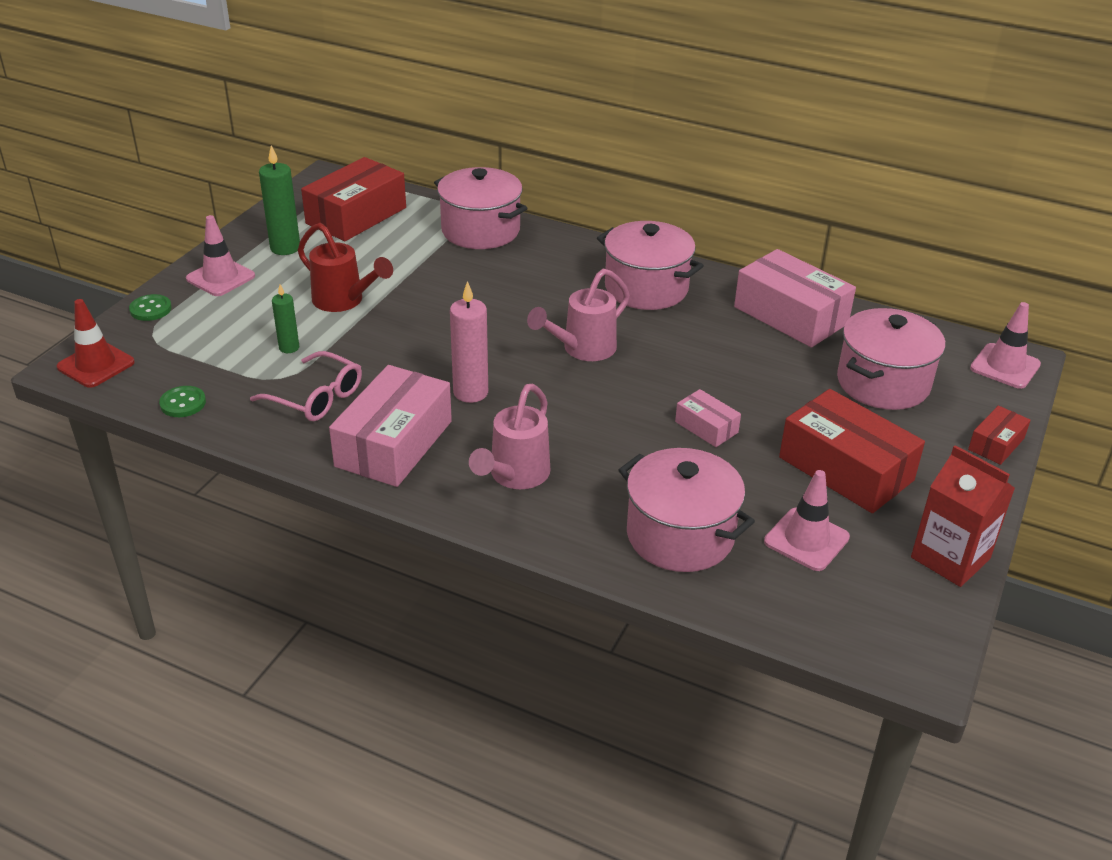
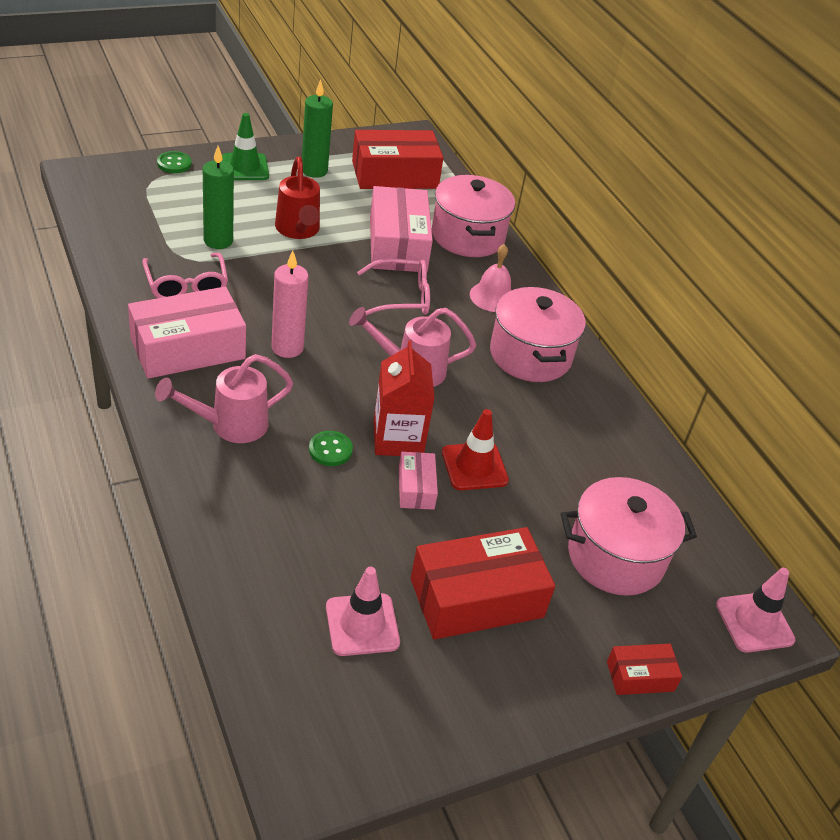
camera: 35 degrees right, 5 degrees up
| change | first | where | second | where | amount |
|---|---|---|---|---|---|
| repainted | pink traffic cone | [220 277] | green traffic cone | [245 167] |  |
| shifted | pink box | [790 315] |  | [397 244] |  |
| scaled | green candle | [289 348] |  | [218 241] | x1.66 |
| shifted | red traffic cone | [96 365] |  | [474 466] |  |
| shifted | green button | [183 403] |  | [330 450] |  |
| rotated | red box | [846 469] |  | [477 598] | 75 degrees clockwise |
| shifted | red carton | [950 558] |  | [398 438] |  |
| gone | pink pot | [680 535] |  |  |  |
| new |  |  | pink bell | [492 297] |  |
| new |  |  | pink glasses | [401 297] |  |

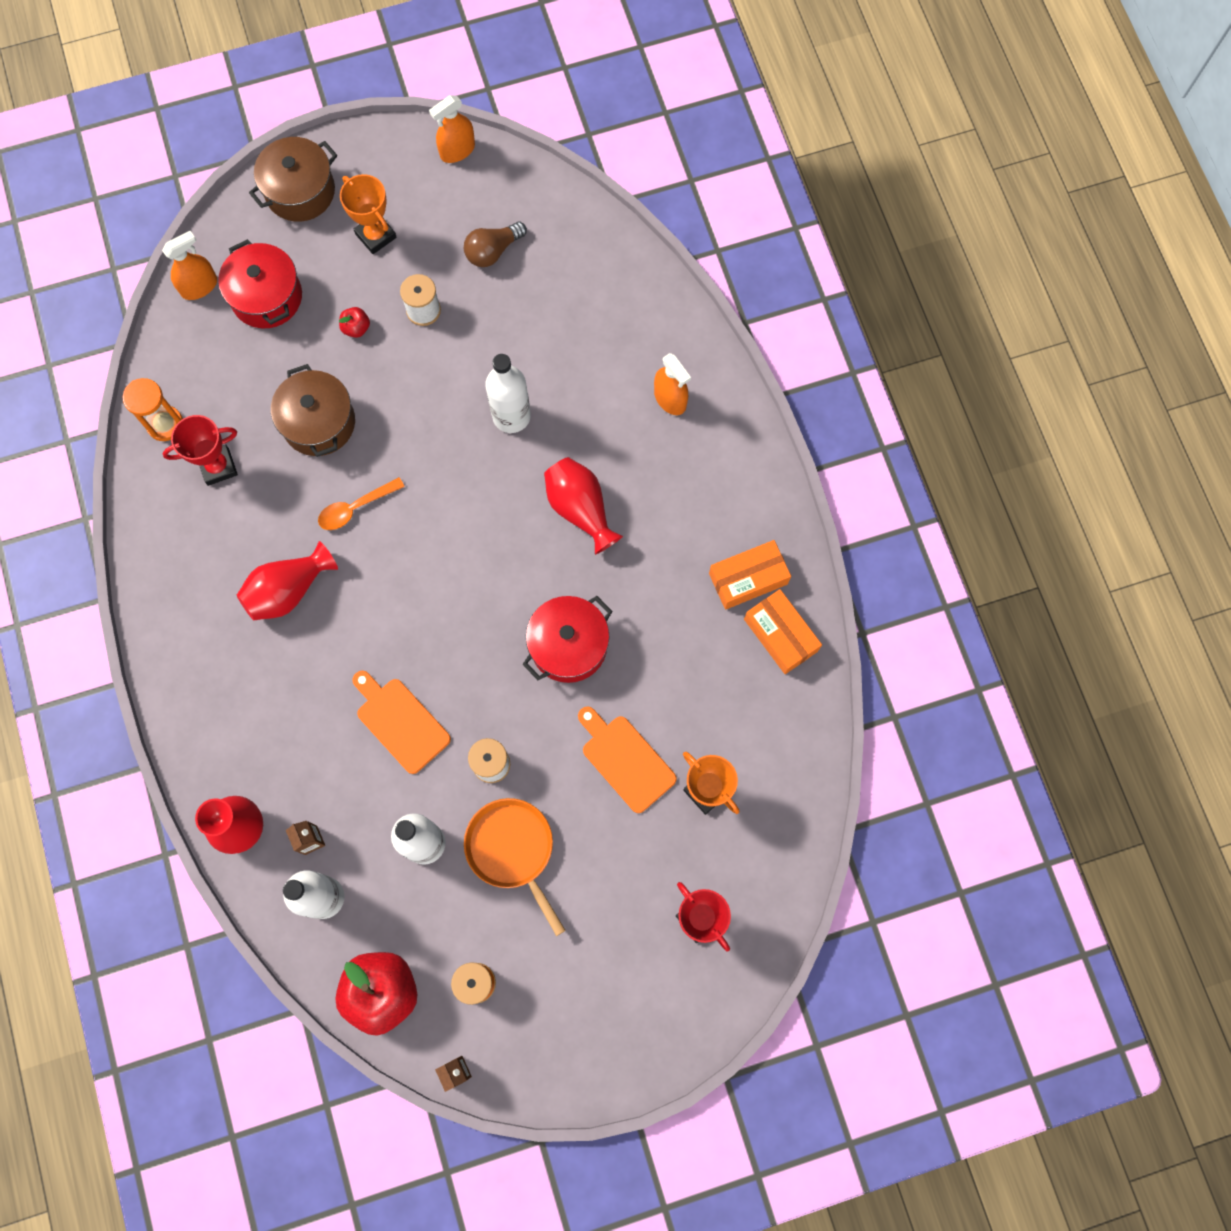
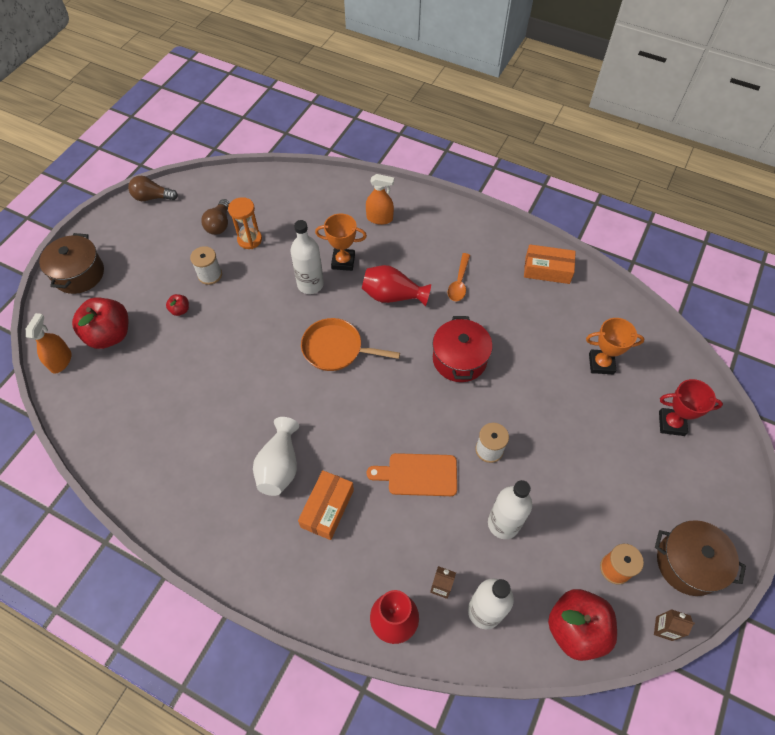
camera: 45 degrees left, 15 degrees down
| change | first | where | second | where | amount |
|---|---|---|---|---|---|
| swapped | orange spray bottle | [457 150] | brown light bulb | [152 197] |  |
| shifted | orange trophy | [376 235] |  | [343 261] |  |
| swapped | red pot | [266 297] | red apple | [109 335] |  |
| shifted | brown pot | [319 422] |  | [688 563] |  |
| shifted | orange hourglass | [165 424] |  | [249 240] |  |
| gone | red trophy | [218 467] |  |  |  |
| shifted | orange spoon | [355 508] |  | [459 283] |  |
| shifted | orange box | [748 579] |  | [327 508] |  |
| repainted | red vase | [288 590] | white vase | [279 466] |  |
| gone | orange cutting board | [625 760] |  |  |  |
| shifted | orange pan | [512 850] |  | [336 349] |  |

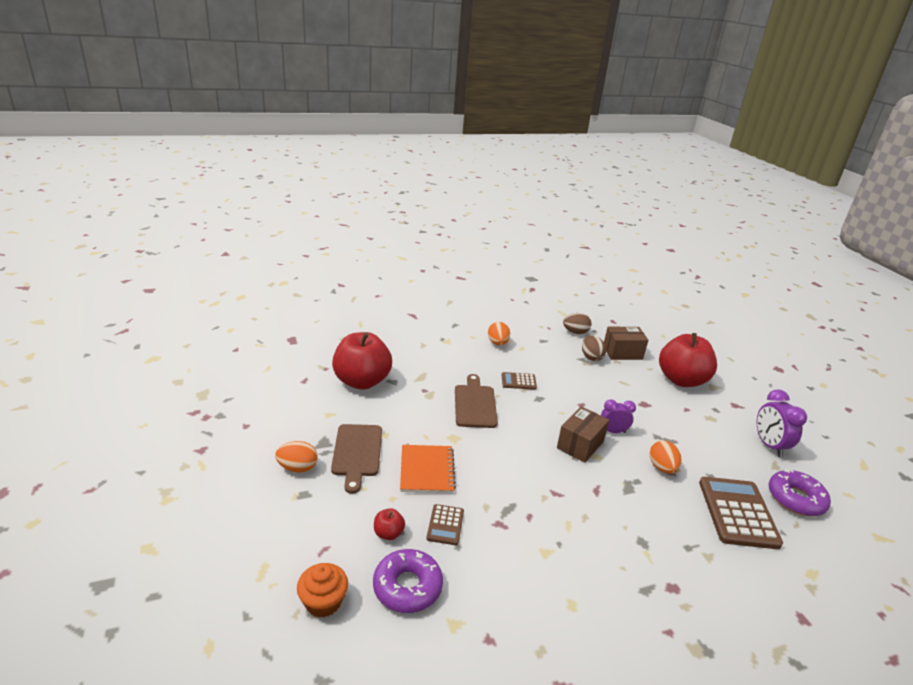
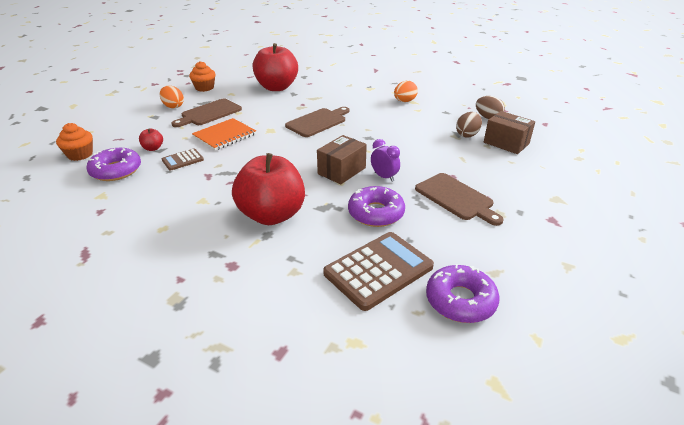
camera: 50 degrees right, 5 degrees up
| change | first | where | second | where | amount |
|---|---|---|---|---|---|
| shifted | red apple | [681 380] |  | [272 215] |  |
| gone | brown calculator | [518 381] |  |  |  |
| gone | purple clock | [769 445] |  |  |  |
| rotated | brown box | [580 445] |  | [342 171] | 45 degrees counterclockwise |
| swapped | orange egg | [662 468] | purple donut | [376 213] |  |
| new |  |  | orange cupcake | [204 88] |  |
| new |  |  | brown cutting board | [456 198] |  |

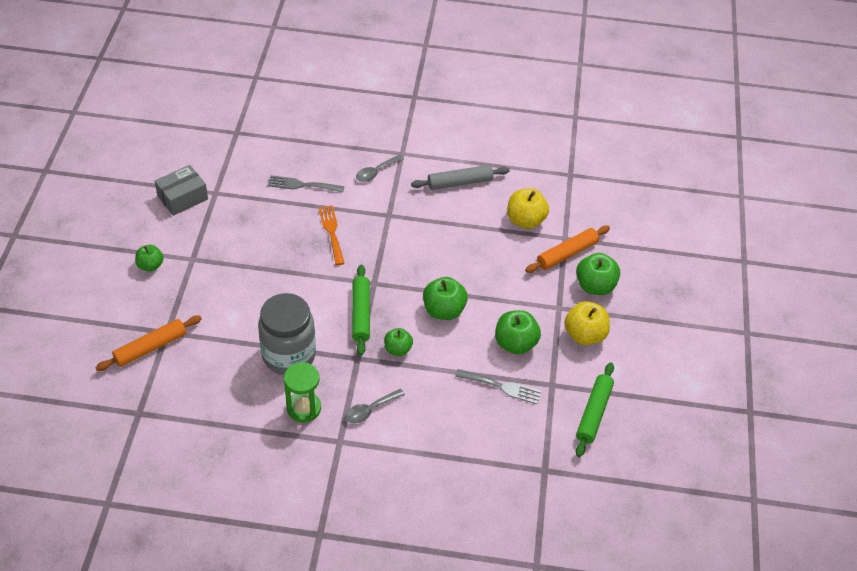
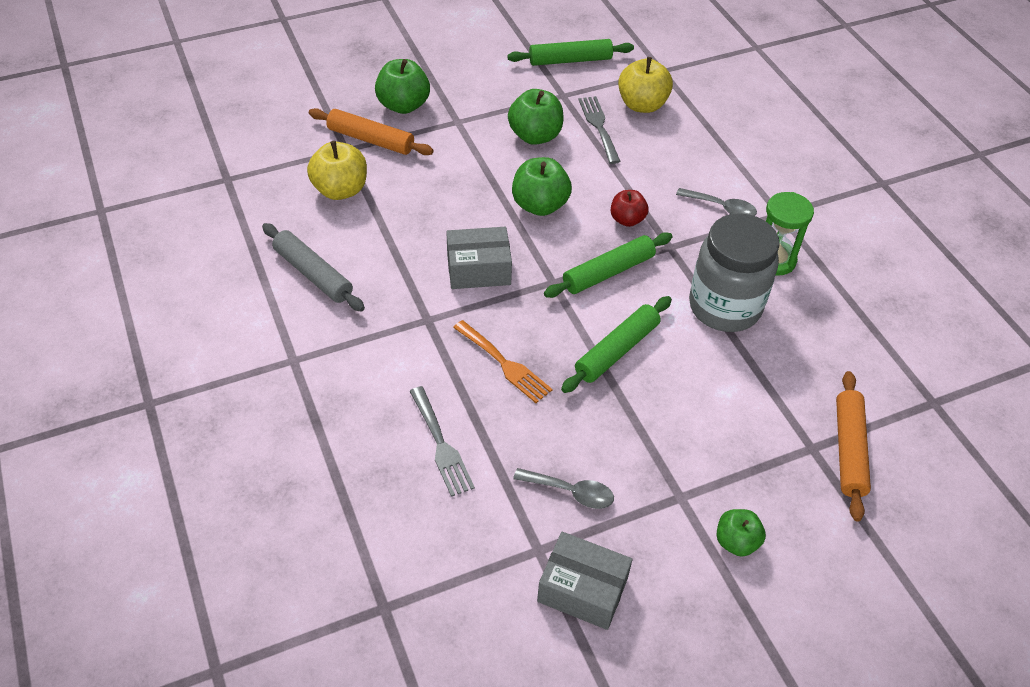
camera: 120 degrees left, 0 degrees up
| change | first | where | second | where | amount |
|---|---|---|---|---|---|
| shifted | grey spoon | [376 172] |  | [571 492] |  |
| rotated | orange fork | [331 232] |  | [504 364] | 90 degrees counterclockwise |
| shifted | yellow apple | [584 335] |  | [642 105] |  |
| rotated | orange rolling pin | [150 348] |  | [849 450] | 75 degrees clockwise |
| repainted | green apple | [398 349] | red apple | [627 219] |  |
| new |  |  | grey box | [478 269] |  |
| new |  |  | green rolling pin | [617 350] |  |

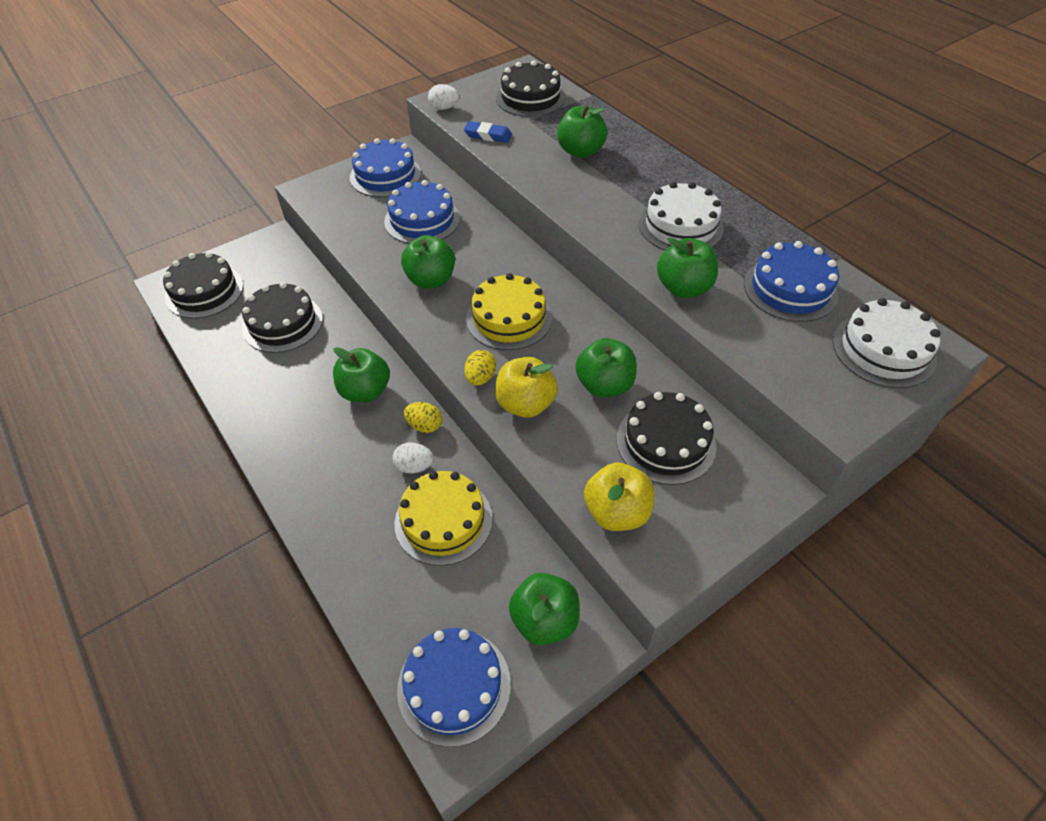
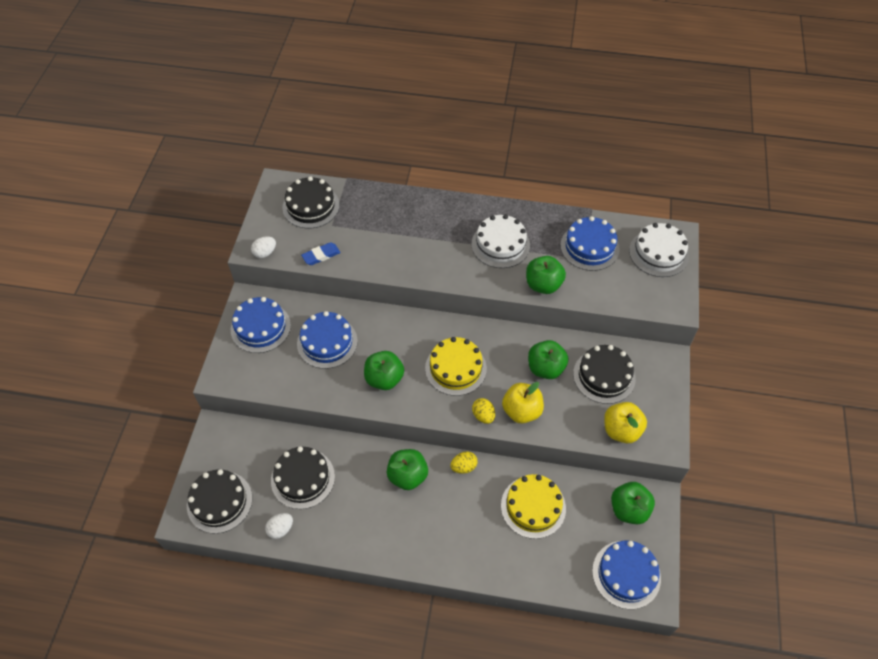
camera: 45 degrees left, 5 degrees up
| change | first | where | second | where | amount |
|---|---|---|---|---|---|
| gone | green apple | [580 151] |  |  |  |
| shifted | white egg | [414 466] |  | [280 529] |  |

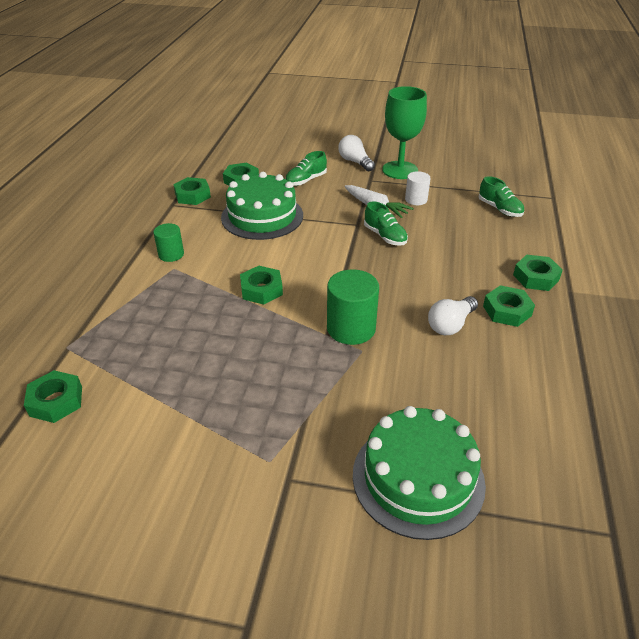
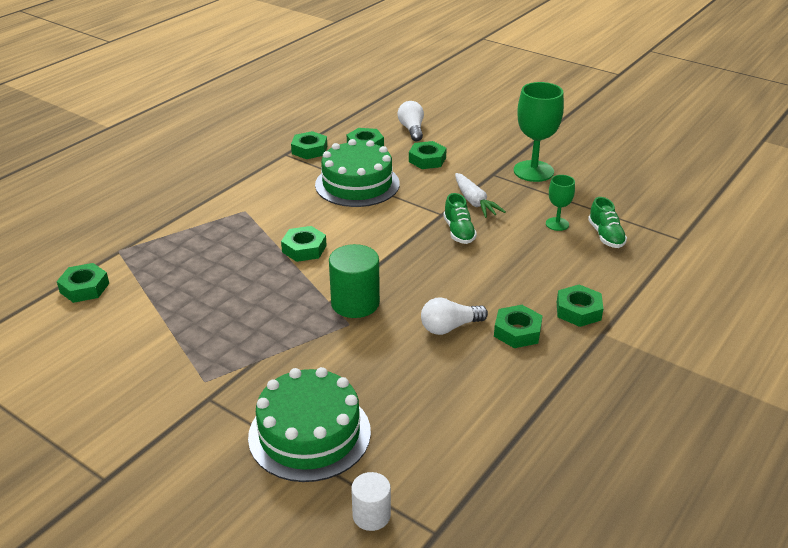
camera: 25 degrees right, 5 degrees down
| change | first | where | second | where | amount |
|---|---|---|---|---|---|
| shifted | white light bulb | [355 162] |  | [412 129] |  |
| swapped | green shoe | [306 180] | green nut | [427 160] |  |
| shifted | white cylinder | [416 199] |  | [371 515] |  |
| gone | green cylinder | [171 254] |  |  |  |
| new |  |  | green goblet | [557 224] |  |

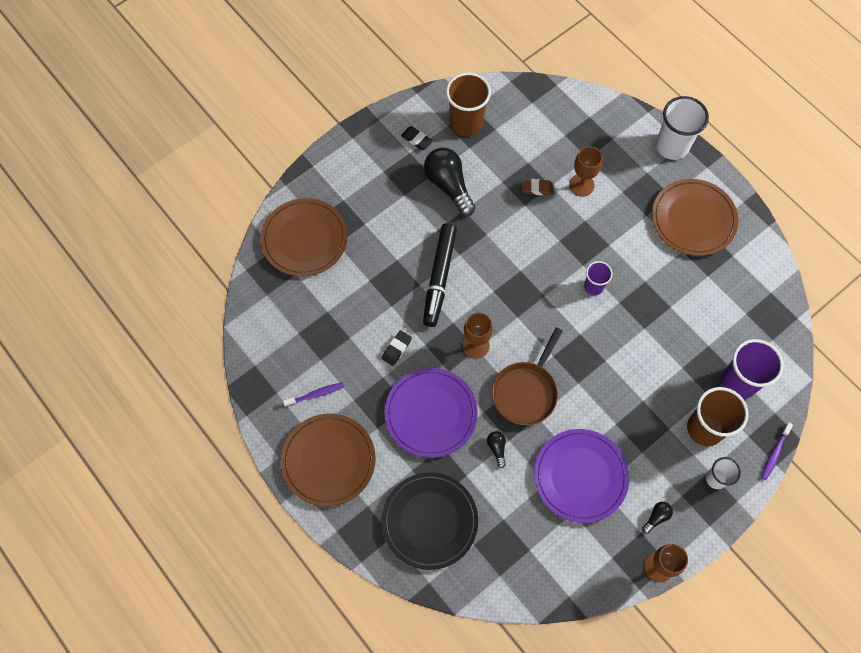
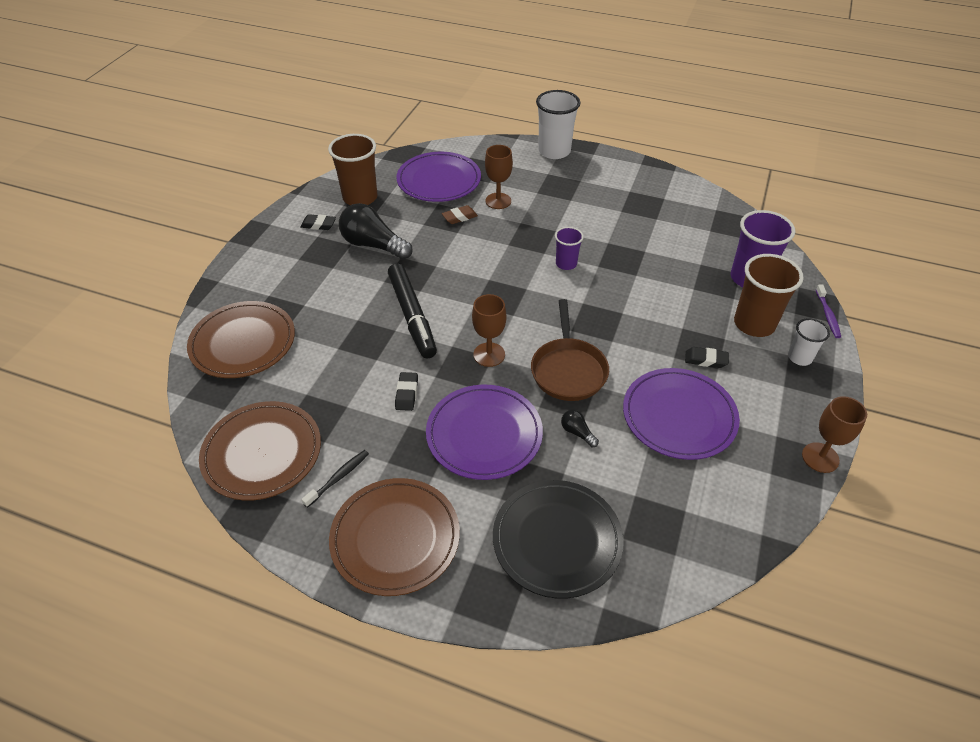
camera: 30 degrees left, 20 degrees down
| change | first | where | second | where | amount |
|---|---|---|---|---|---|
| shifted | brown plate | [693 219] |  | [262 453] |  |
| repainted | purple toothbrush | [315 394] | black toothbrush | [338 478] |  |
| gone | black light bulb | [656 517] |  |  |  |
| new |  |  | purple plate | [439 180] |  |
| new |  |  | black eraser | [706 360] |  |

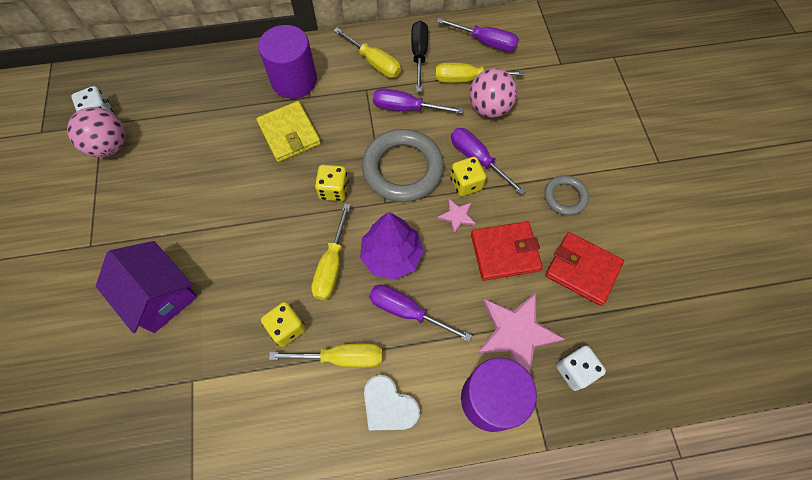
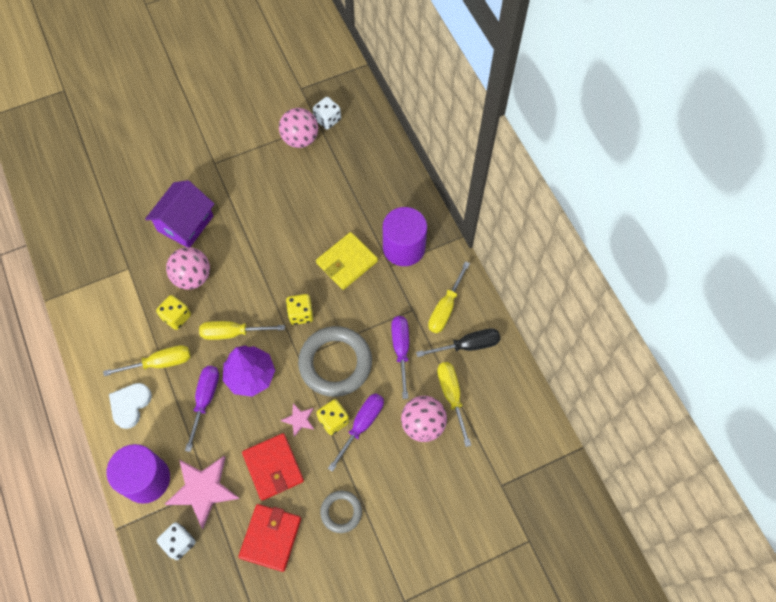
camera: 75 degrees right, 0 degrees up
| change | first | where | second | where | amount |
|---|---|---|---|---|---|
| gone | purple screwdriver | [486 42] |  |  |  |
| rotated | yellow screwdriver | [343 357] |  | [161 363] | 90 degrees counterclockwise |
| new |  |  | pink ball | [192 277] |  |

